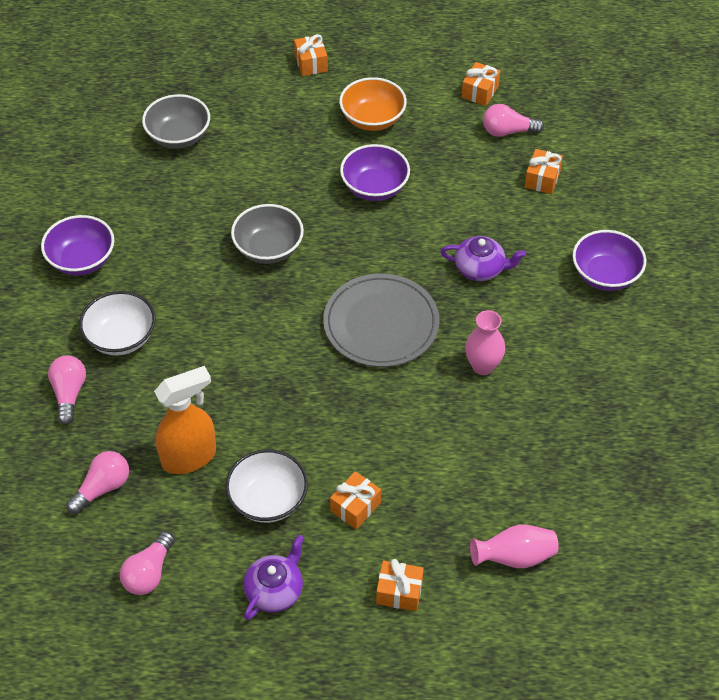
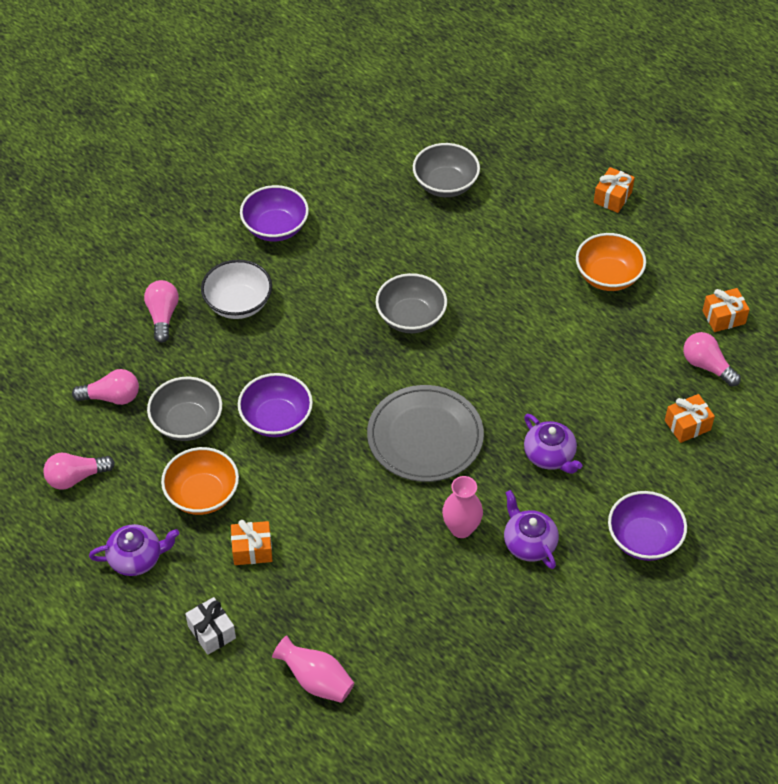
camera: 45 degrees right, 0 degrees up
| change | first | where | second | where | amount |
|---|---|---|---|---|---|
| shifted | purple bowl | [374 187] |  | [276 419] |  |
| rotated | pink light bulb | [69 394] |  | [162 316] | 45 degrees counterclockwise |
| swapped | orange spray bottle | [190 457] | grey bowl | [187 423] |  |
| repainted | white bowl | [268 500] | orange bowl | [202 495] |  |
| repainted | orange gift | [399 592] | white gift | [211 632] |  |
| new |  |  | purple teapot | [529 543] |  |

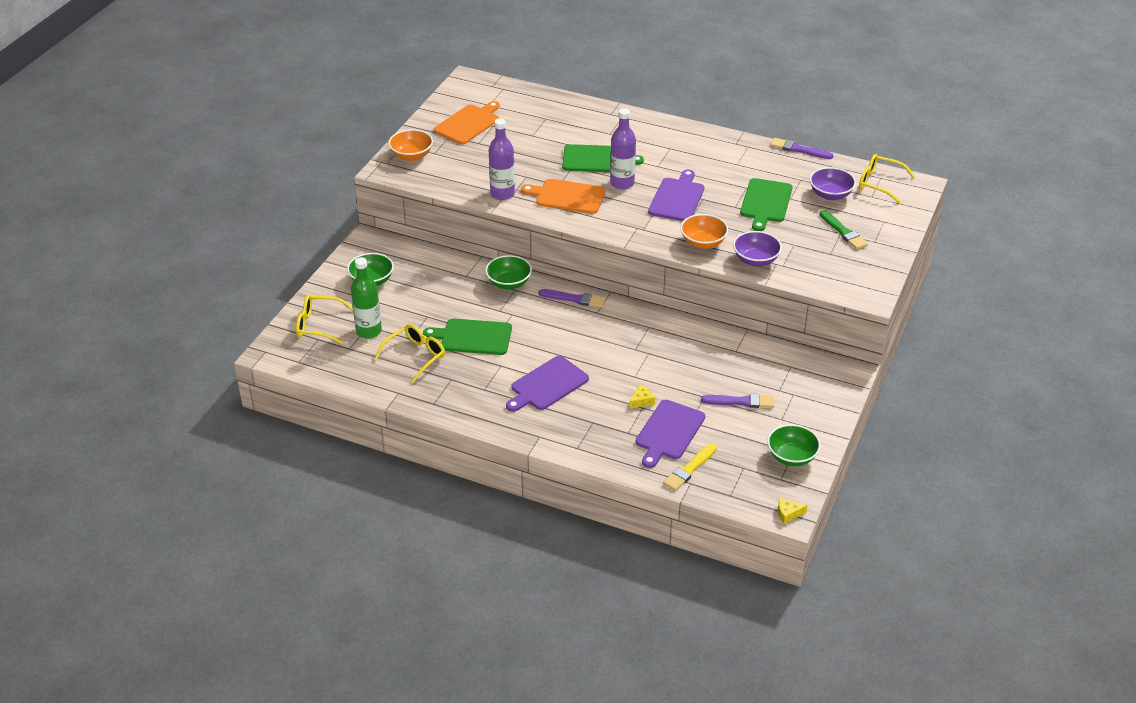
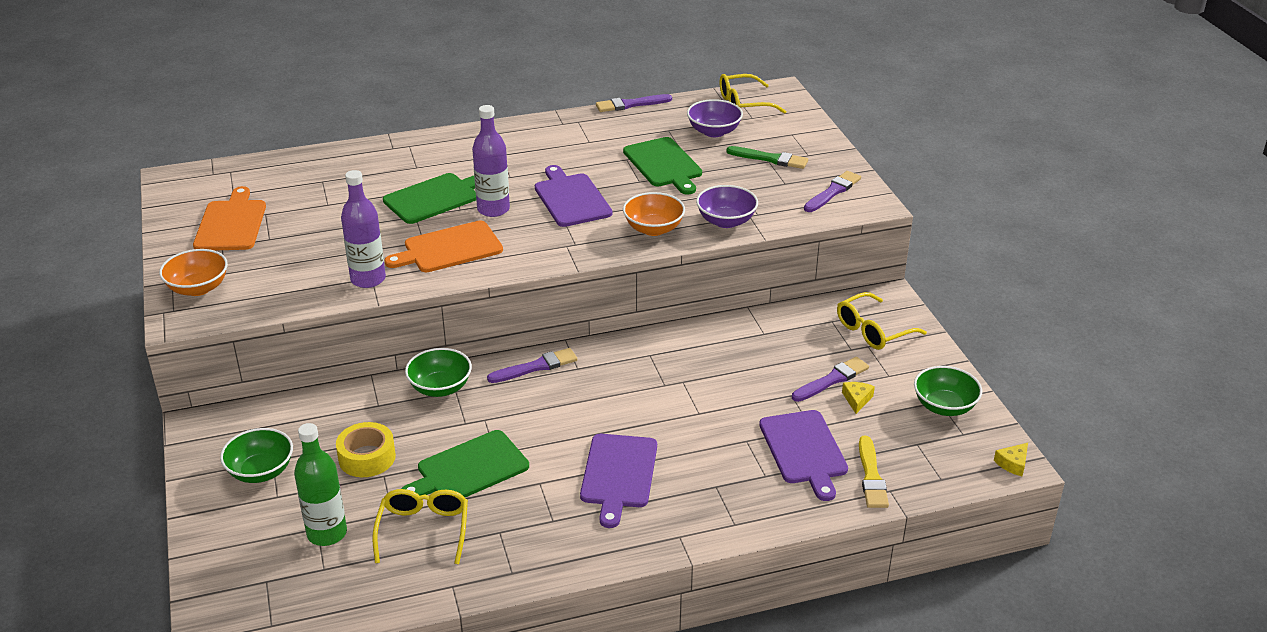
camera: 40 degrees left, 5 degrees down
| change | first | where | second | where | amount |
|---|---|---|---|---|---|
| shifted | yellow glasses | [318 325] |  | [872 331] |  |
| shifted | yellow cheese | [641 401] |  | [857 399] |  |
| new |  |  | purple brush | [832 192] |  |
| new |  |  | yellow tape | [367 457] |  |

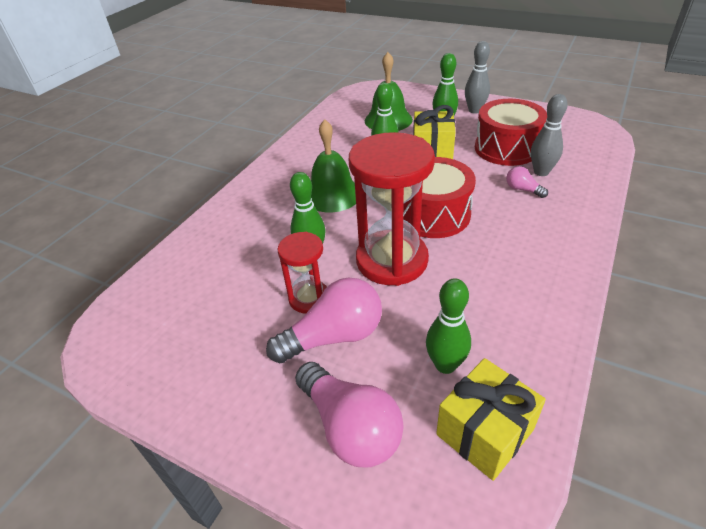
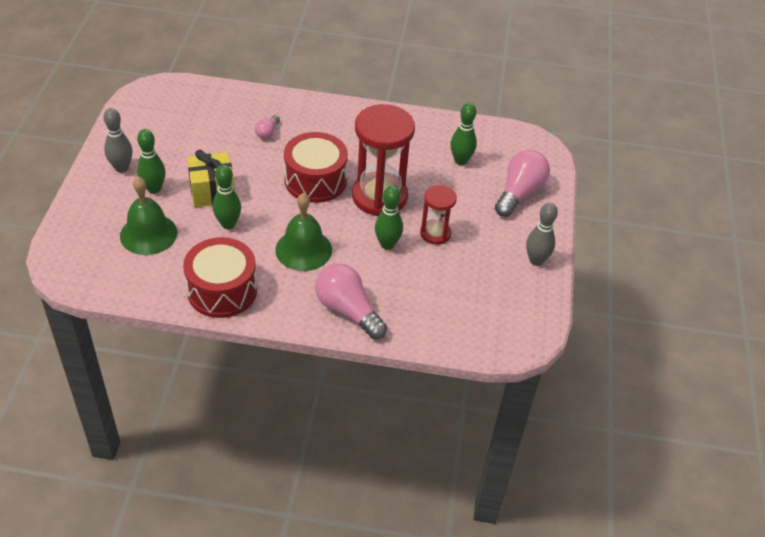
camera: 115 degrees left, 5 degrees up
| change | first | where | second | where | amount |
|---|---|---|---|---|---|
| shifted | grey bowling pin | [541 172] |  | [536 260] |  |
| shifted | red drum | [506 148] |  | [222 290] |  |
| shifted | pink light bulb | [334 336] |  | [348 310] |  |
| gone | yellow gift | [484 432] |  |  |  |

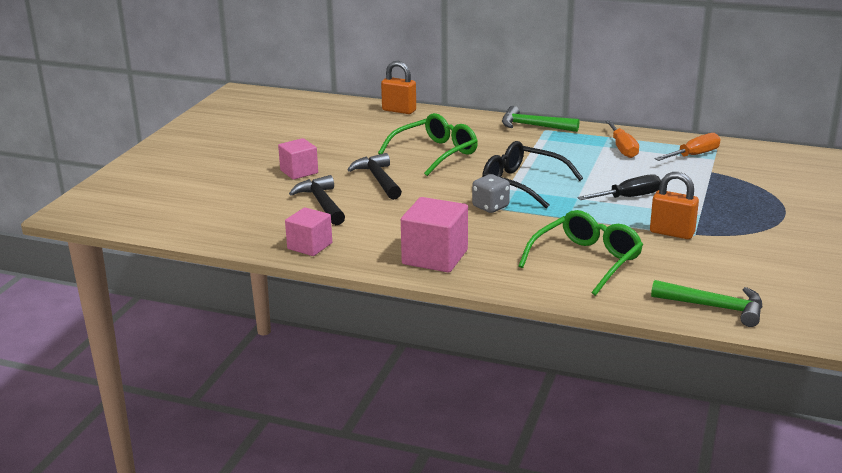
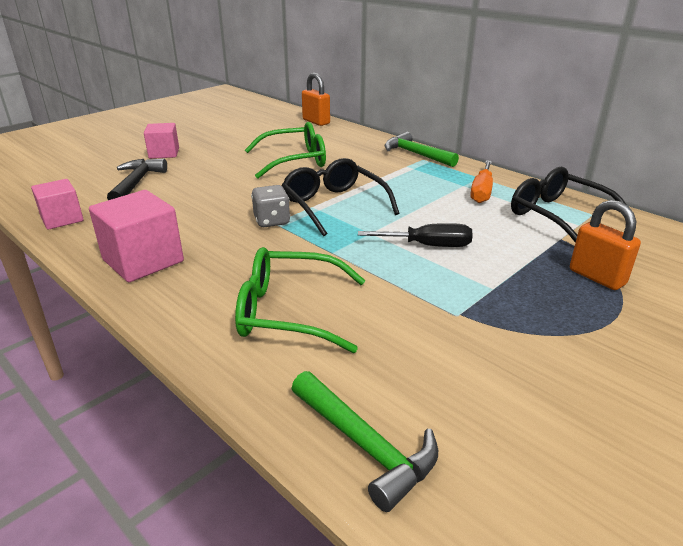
camera: 25 degrees right, 5 degrees up
| change | first | where | second | where | amount |
|---|---|---|---|---|---|
| swapped | orange screwdriver | [694 155] | black glasses | [557 215] |  |
| gone | black hammer | [378 179] |  |  |  |
| shifted | orange padlock | [672 233] |  | [597 277] |  |
| rotated | green glasses | [587 260] |  | [287 311] | 150 degrees counterclockwise |

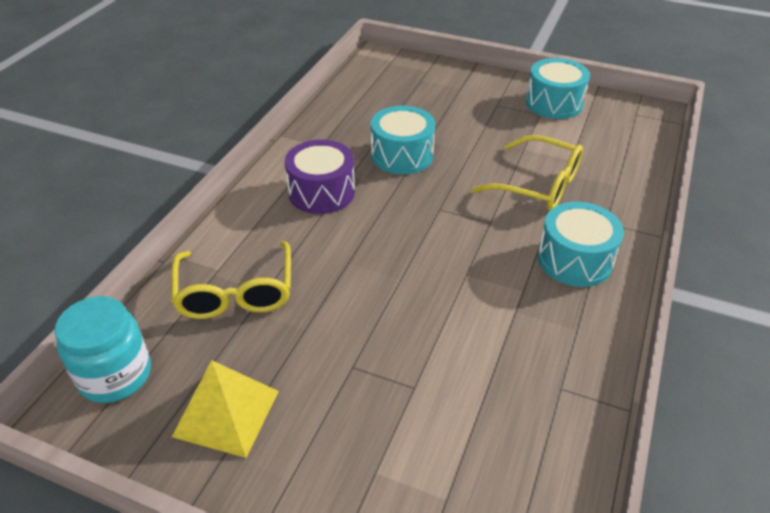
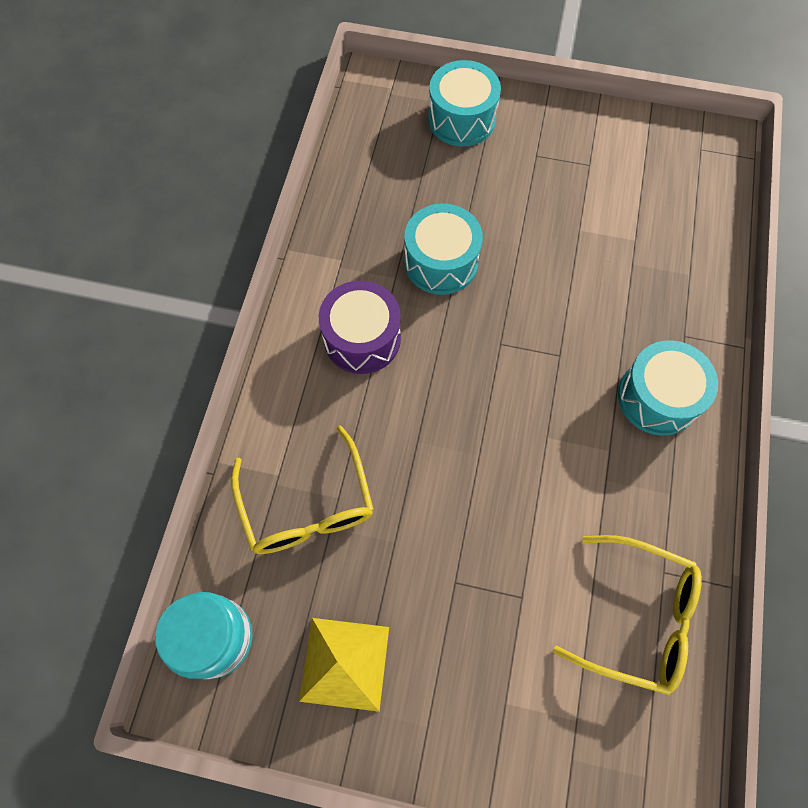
camera: 10 degrees left, 25 degrees up
| change | first | where | second | where | amount |
|---|---|---|---|---|---|
| shifted | turquoise drum | [554 103] |  | [461 119] |  |
| shifted | yellow glasses | [538 185] |  | [638 617] |  |

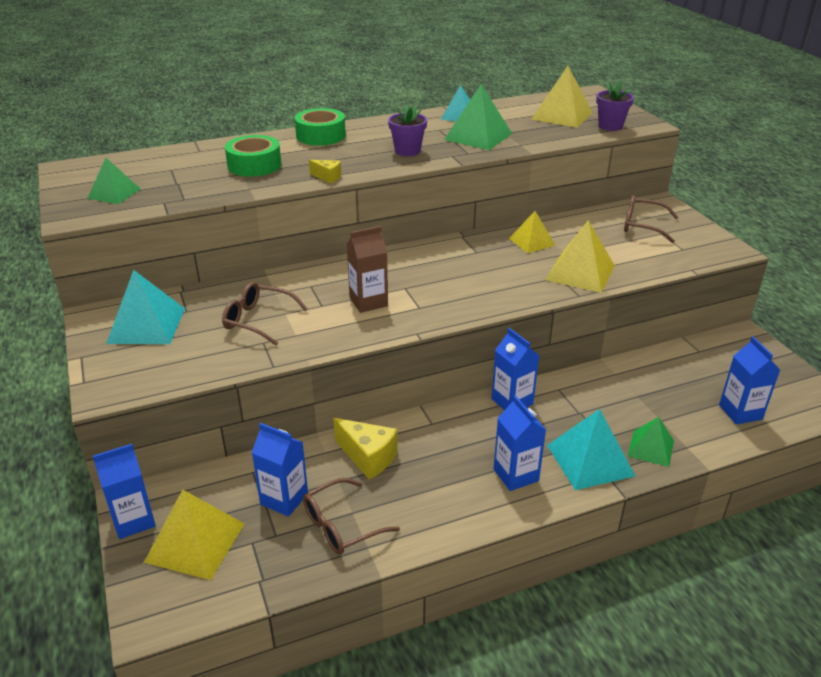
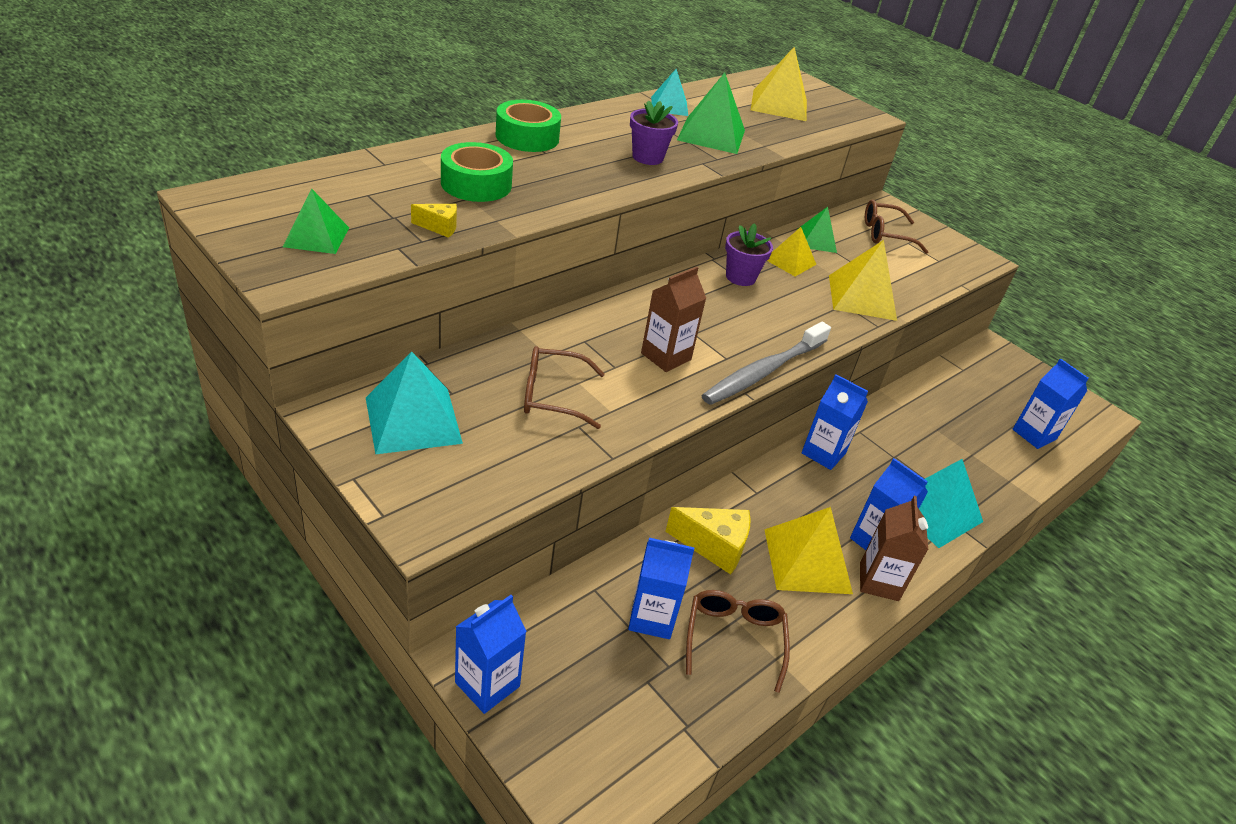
camera: 25 degrees left, 5 degrees up
| change | first | where | second | where | amount |
|---|---|---|---|---|---|
| shifted | purple flower pot | [610 126] |  | [740 277] |  |
| shifted | yellow cheese | [328 177] |  | [439 227] |  |
| shifted | green pyramid | [650 448] |  | [816 240] |  |
| rotated | brown glasses | [341 526] |  | [734 638] | 150 degrees clockwise |
| shifted | yellow pyramid | [195 542] |  | [807 560] |  |
| new |  |  | grey toothbrush | [763 371] |  |
| new |  |  | brown carton | [879 581] |  |

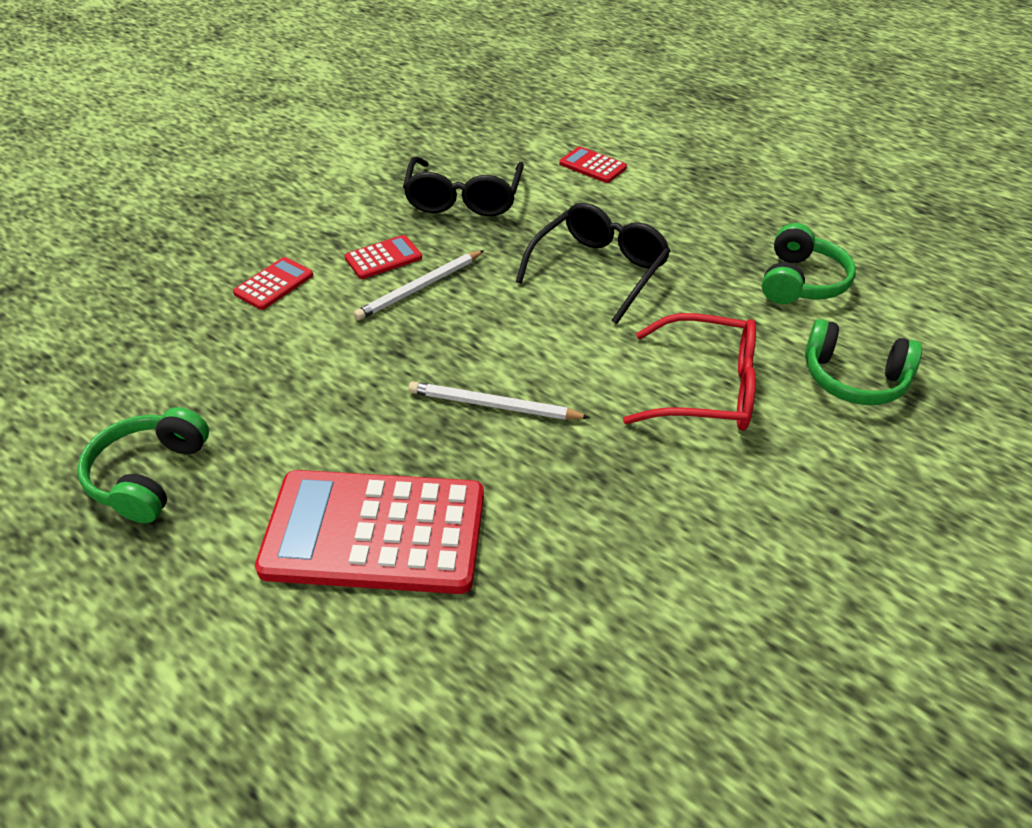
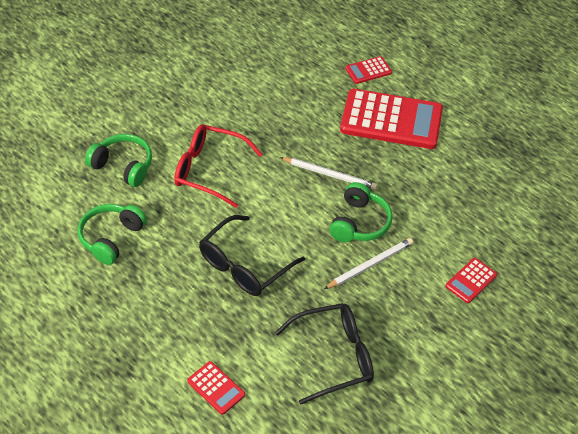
camera: 175 degrees left, 5 degrees up
| change | first | where | second | where | amount |
|---|---|---|---|---|---|
| rotated | black glasses | [464 198] |  | [333 357] | 60 degrees clockwise |
| shifted | red calculator | [383 258] |  | [368 70] |  |
| shifted | green headphones | [149 476] |  | [359 223] |  |

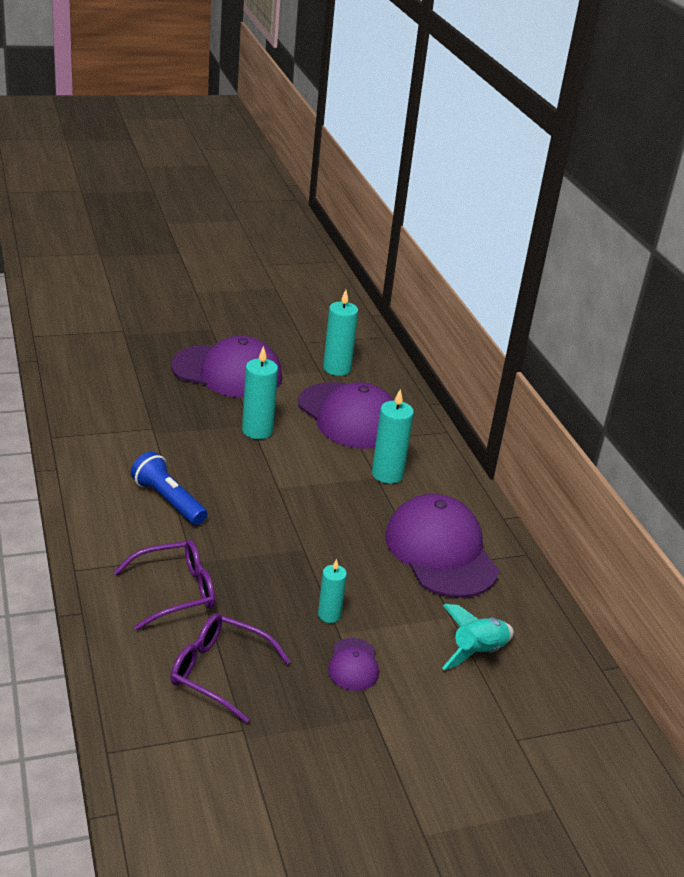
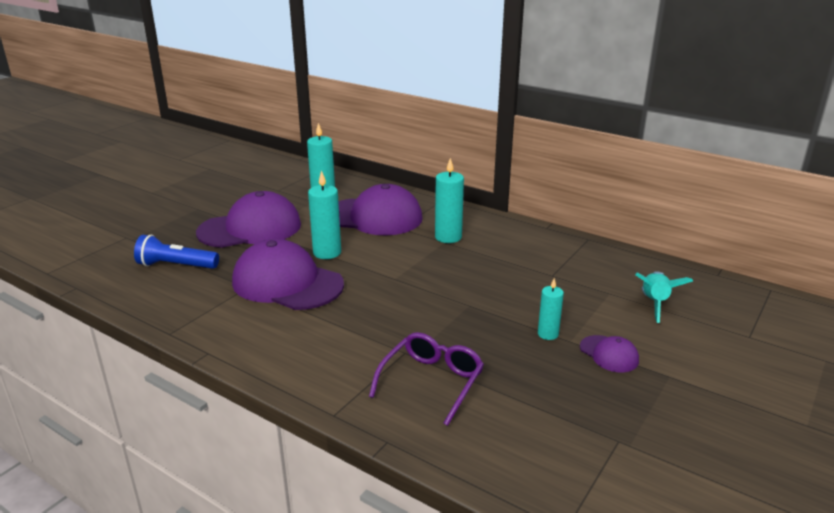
camera: 35 degrees left, 5 degrees down
| change | first | where | second | where | amount |
|---|---|---|---|---|---|
| shifted | blue flashlight | [168 500] |  | [176 266] |  |
| shifted | purple cap | [441 552] |  | [287 283] |  |
| gone | purple glasses | [219 672] |  |  |  |

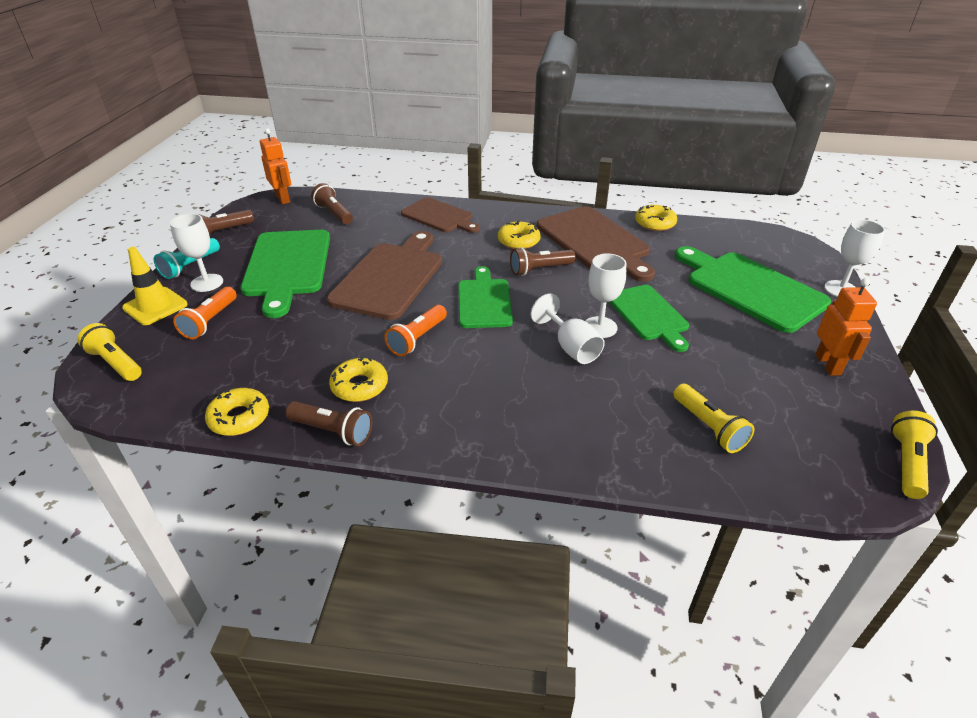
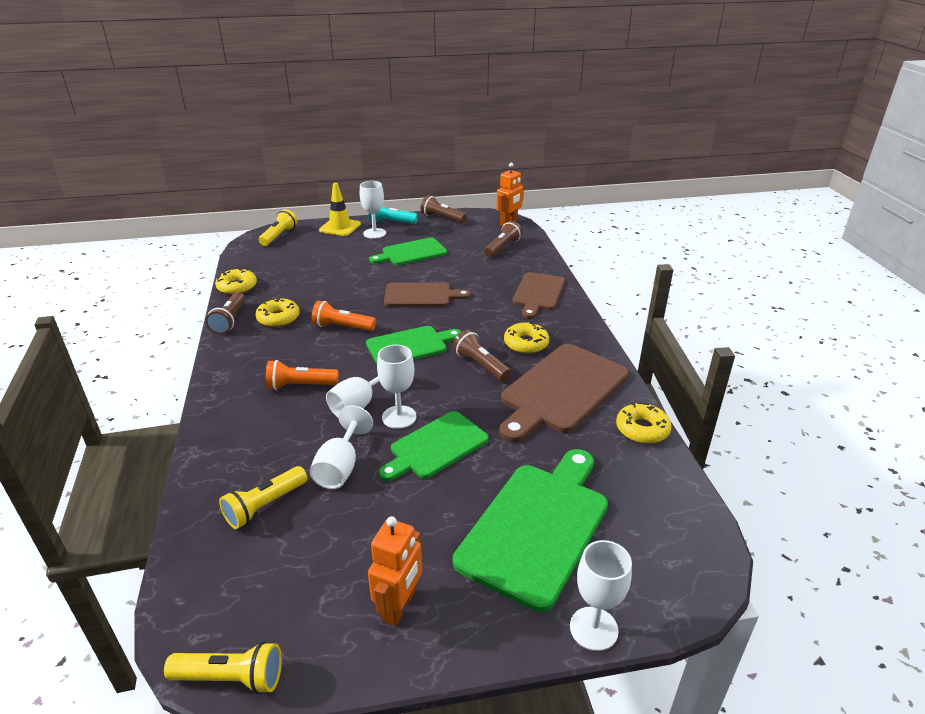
camera: 70 degrees right, 5 degrees down
| change | first | where | second | where | amount |
|---|---|---|---|---|---|
| scaled | green cutting board | [287 266] |  | [411 252] | x0.64 |
| scaled | brown cutting board | [390 277] |  | [421 295] | x0.64 |
| rotated | orange robot | [828 364] |  | [399 606] | 45 degrees counterclockwise |
| shifted | orange flashlight | [210 321] |  | [300 386] |  |
| new |  |  | white goblet | [340 467] |  |

